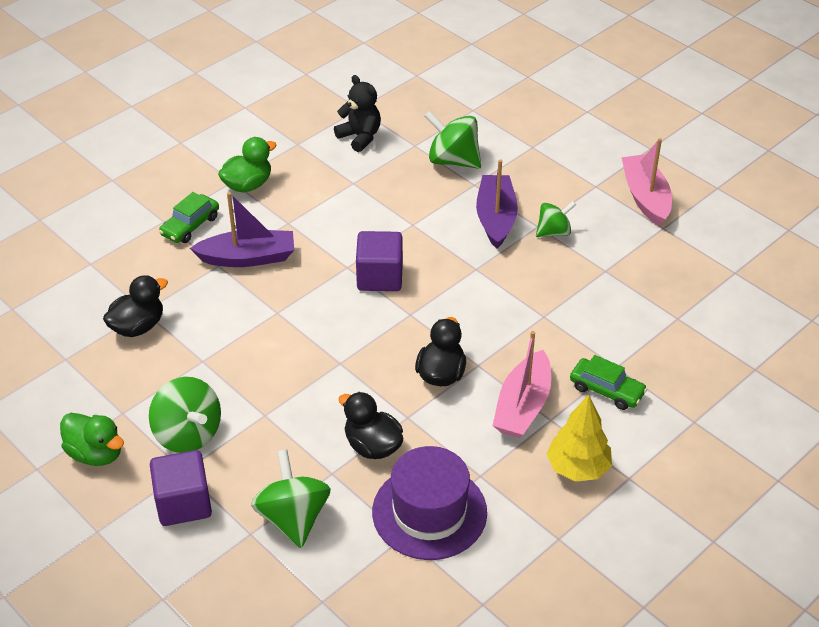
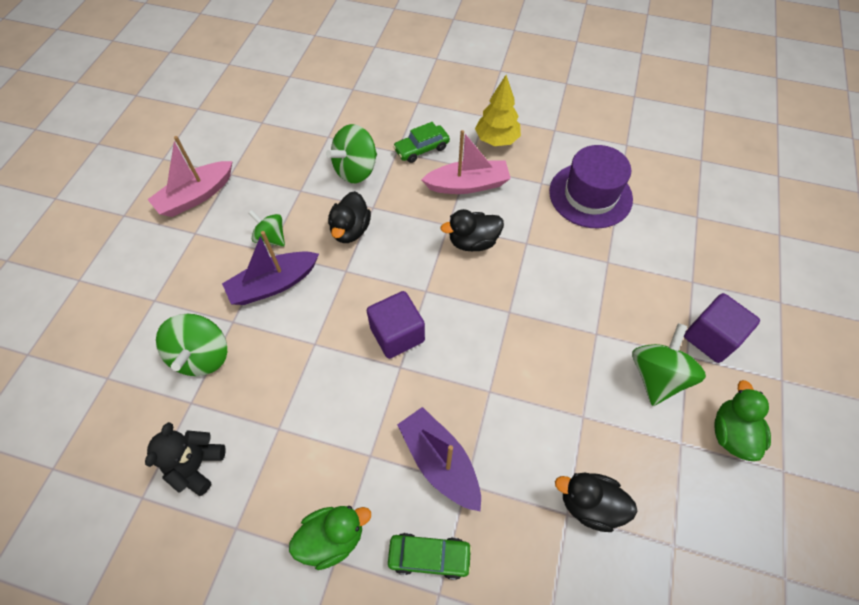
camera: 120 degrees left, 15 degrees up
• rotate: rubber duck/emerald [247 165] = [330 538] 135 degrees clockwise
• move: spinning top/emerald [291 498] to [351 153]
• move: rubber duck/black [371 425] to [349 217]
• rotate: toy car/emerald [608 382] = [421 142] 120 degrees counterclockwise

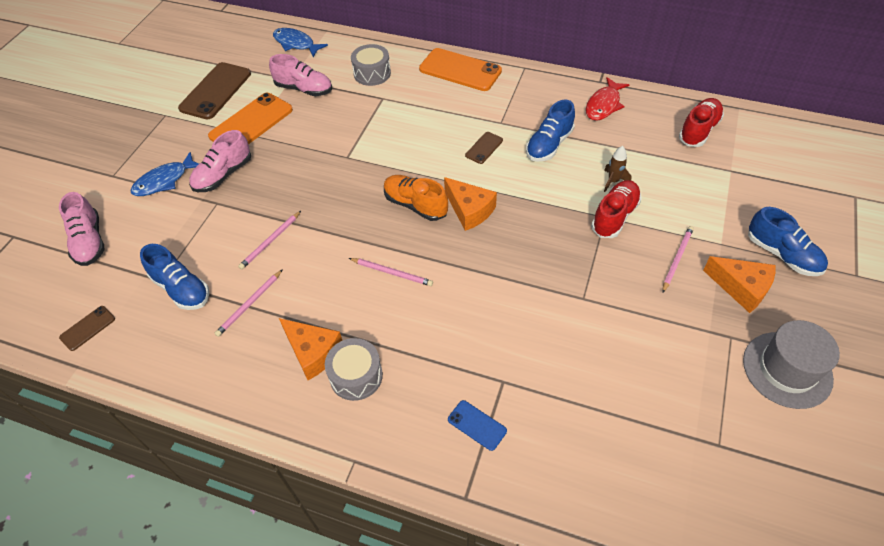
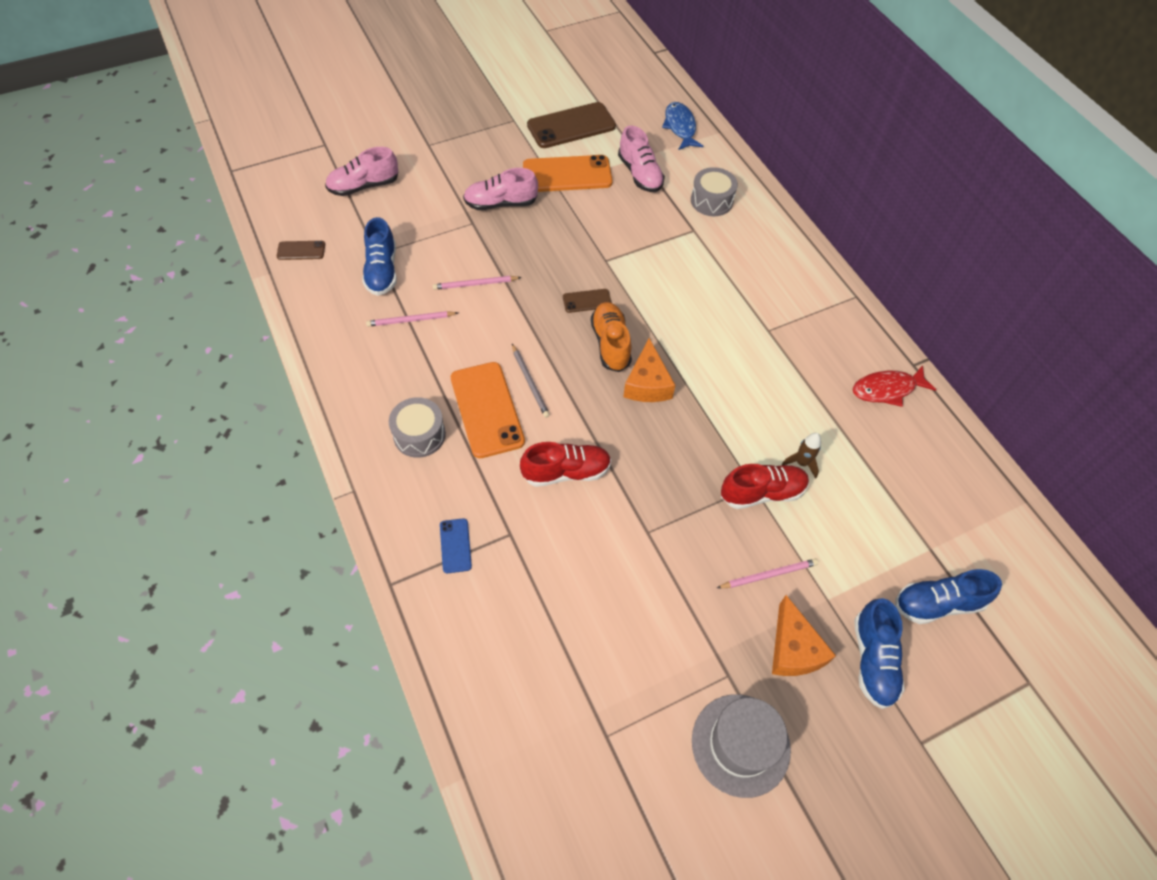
camera: 40 degrees right, 5 degrees up
• rotate: sneaker/rose-pink [81 229] = [361 171] 45 degrees clockwise
• move: mobile phone/orange-coloured [460 69] to [488 410]
• recolor: wooden pencil/rose-pink [391 272] to wooden pencil/gray [531 381]
• move: sneaker/crimson [701 122] to [565 464]
• move: mobile phone/dark brown [484 148] to [587 301]
• move: sneaker/royal blue [550 131] to [948 596]
• delete: fish figure/royal blue [164 174]
• delete: cheese wedge/orange-coloured [310 349]

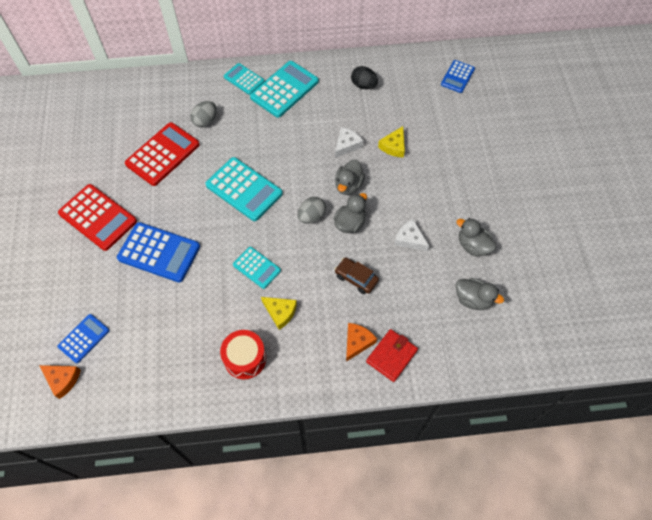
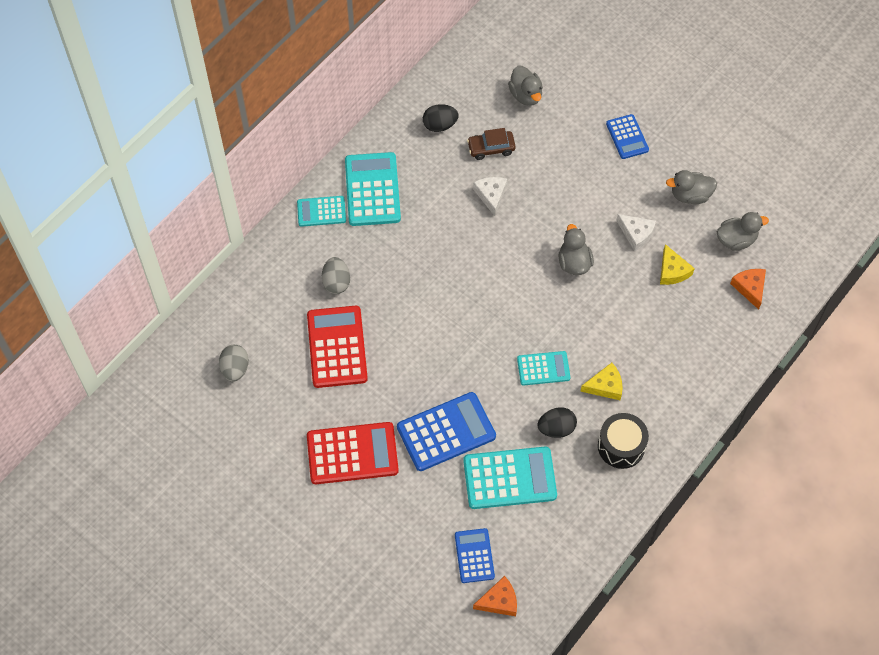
camera: 45 degrees left, 0 degrees up
• move: egg shape/gray [311 210] to [234 363]
• move: adding machine/turquoise [244 189] to [510 478]
• move: toy car/dark brown [357 276] to [491 144]
• move: rubber duck/gray [350 177] to [525 86]
• insert: egg shape/black [557 422]
• recolor: toy drum/crimson [243 354] to toy drum/black [623 441]
• move: adding machine/royal blue [458 76] to [627 136]
• rotate: cheese wedge/pure white [411 235] = [636 232] 135 degrees counterclockwise
• move: cheese wedge/golden [391 142] to [677 264]
• move: cheese wedge/orange-coloured [361 342] to [748 289]
• delete: billfold/crimson [392 355]

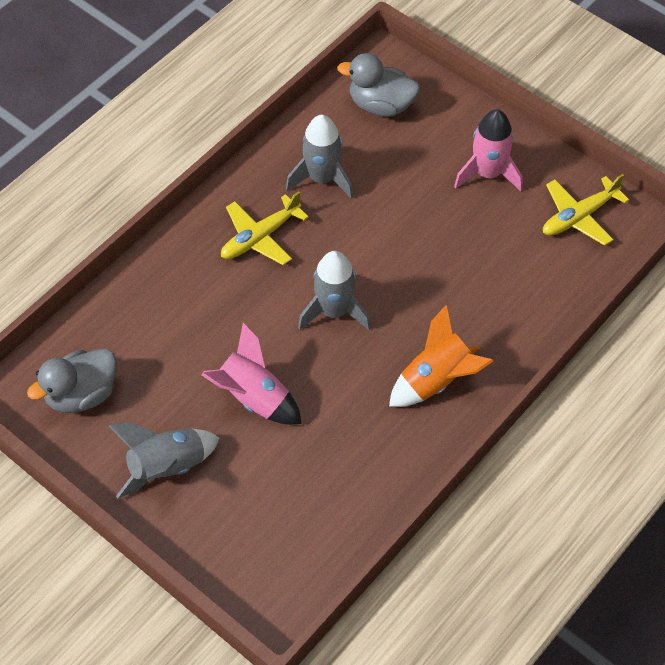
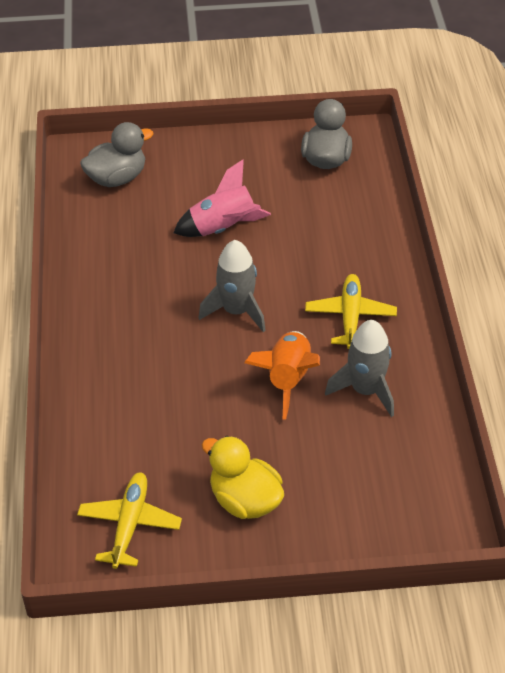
camera: 135 degrees right, 10 degrees down
• move: rubber duck/gray [378 85] to [116 154]
• replace: toy rocket/rose-pink [488 150] to rubber duck/golden [242 477]
• move: toy rocket/orange-coloured [441 356] to [282 375]
• delete: toy rocket/gray [164 460]

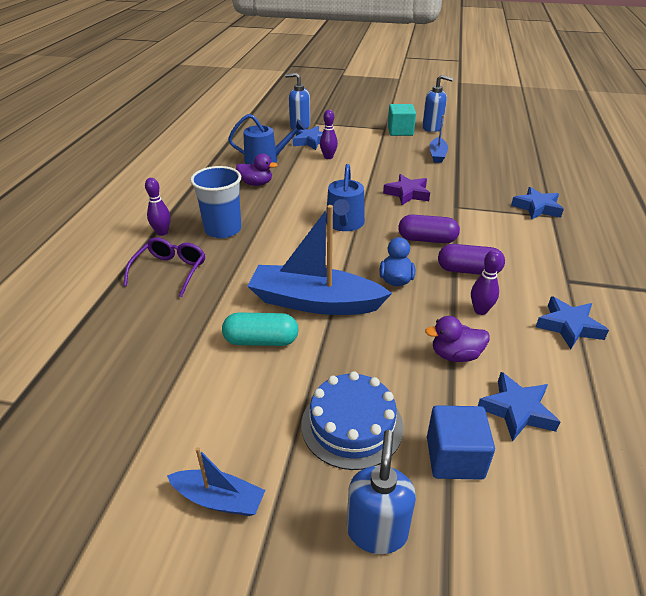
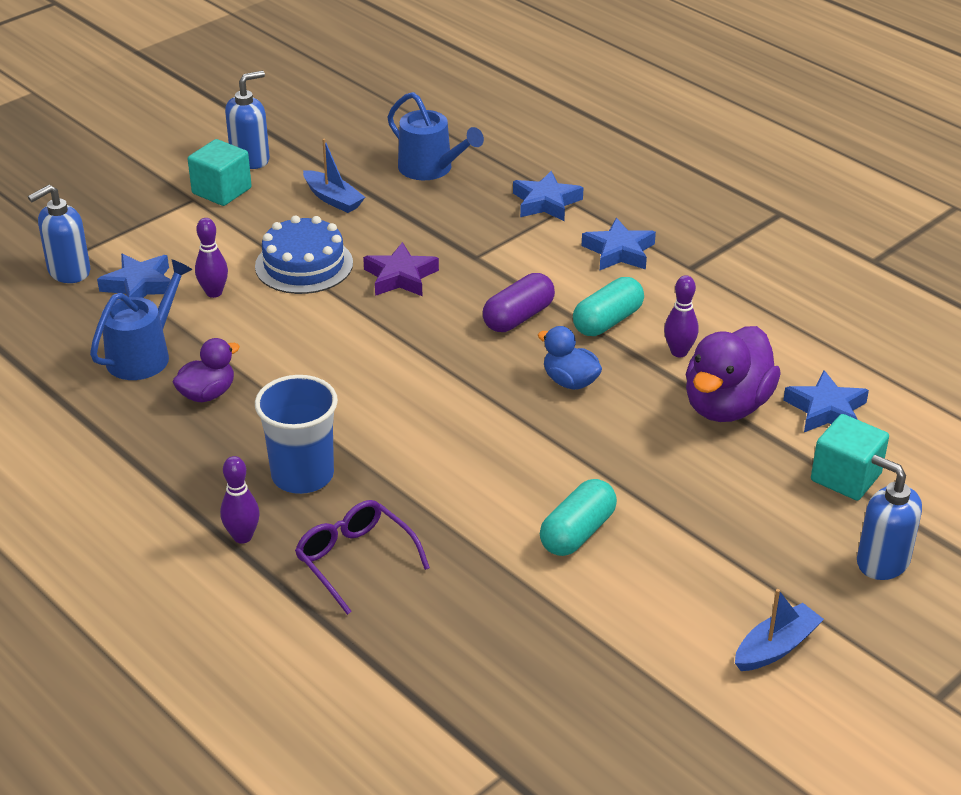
camera: 55 degrees left, 0 degrees up
• move: layer cake/royal blue [352 420] to [304 254]
• move: watering can/royal blue [345 197] to [435 136]
• recolor: capsule/violet [471 259] to capsule/turquoise [608 306]
• move: five-pointed star/royal blue [572 322] to [619 244]
• resize: rubber duck/violet [457 339] = [733 374] x1.75
• recolor: cube/royal blue [461 442] to cube/turquoise [850 457]
• delete: boat/royal blue [320 260]

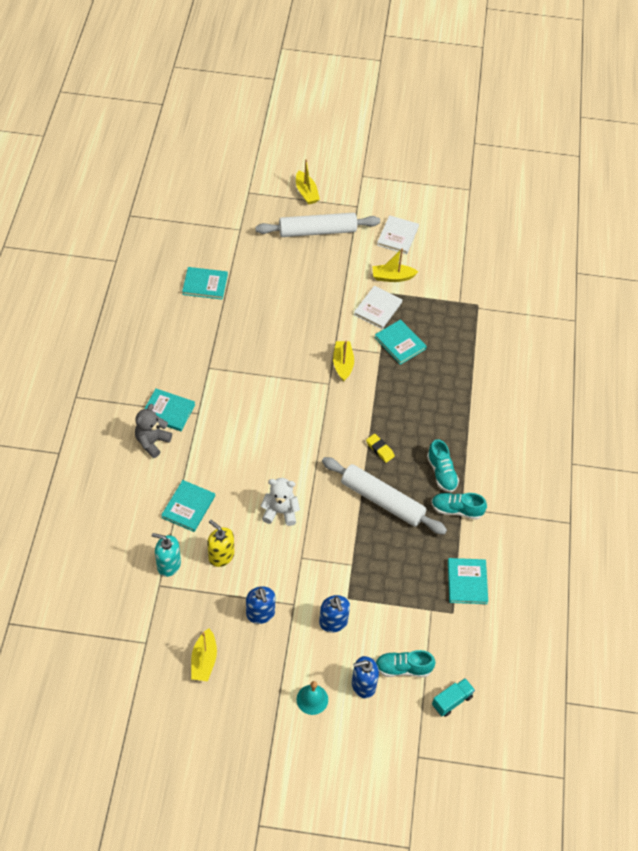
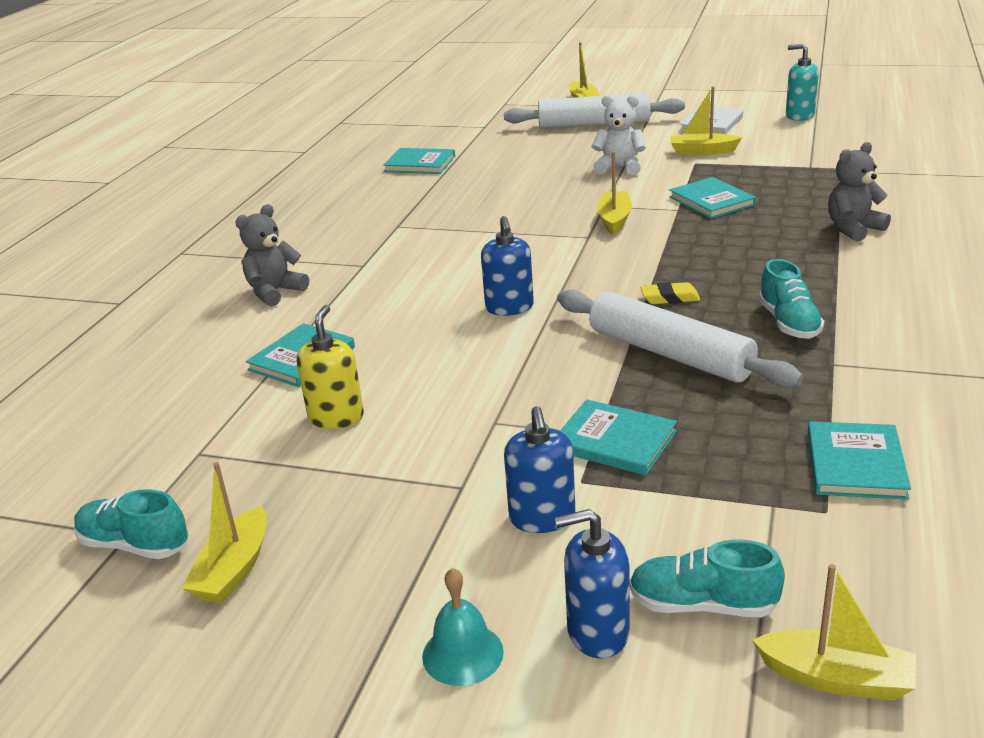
camera: 15 degrees right, 25 degrees down
• move: sneaker/turquoise [459 506] to [131 524]
• rotate: soap dispenser/golden [220 543] = [330 367] 45 degrees clockwise
• move: soap dispenser/royal blue [260 605] to [507 266]
• move: book/turquoise [169 410] to [618 437]
• move: teddy bear/pure white [280 502] to [618 135]
• rotate: eraser/golden [380 448] = [670 293] 60 degrees counterclockwise
• replace: lorry/turquoise [453 697] to boat/golden [834 632]
• move: soap dispenser/turquoise [166 555] to [802 82]
• insert: teddy bear/gray [859 192]
• delete: book/pure white [378 307]

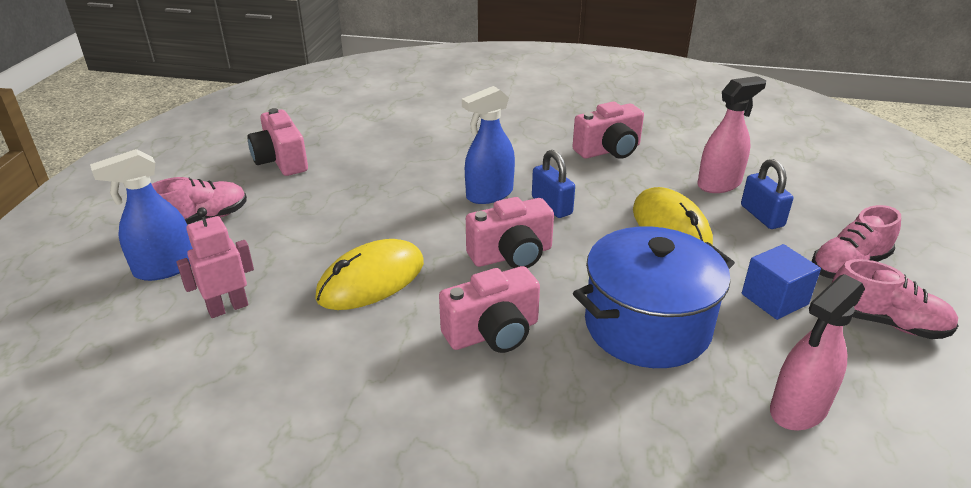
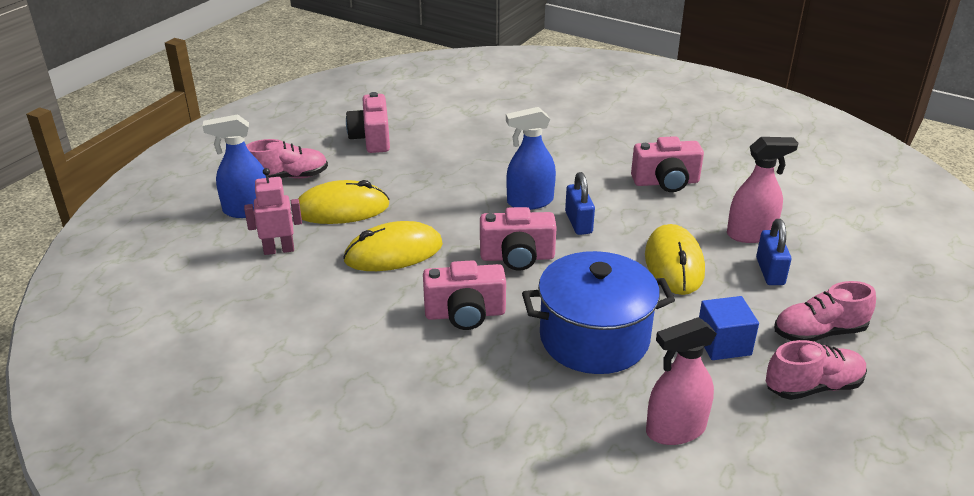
camera: 20 degrees right, 0 degrees up
• insert: PC mouse/golden [343 202]
• rotate: sneaker/rose-pink [895 299] = [816 370] 60 degrees counterclockwise

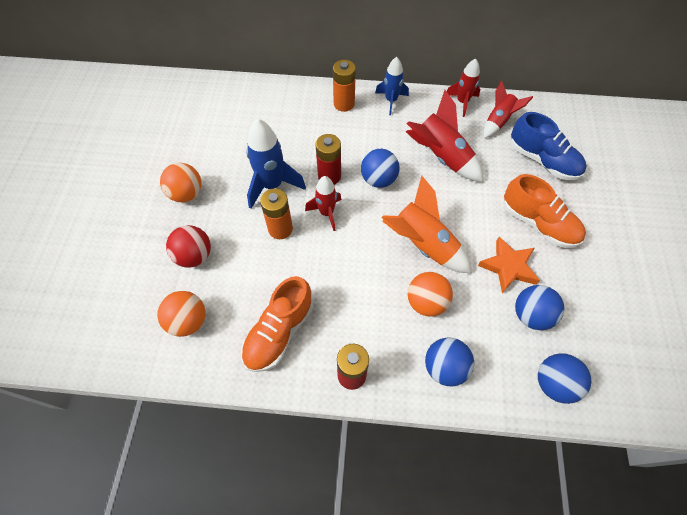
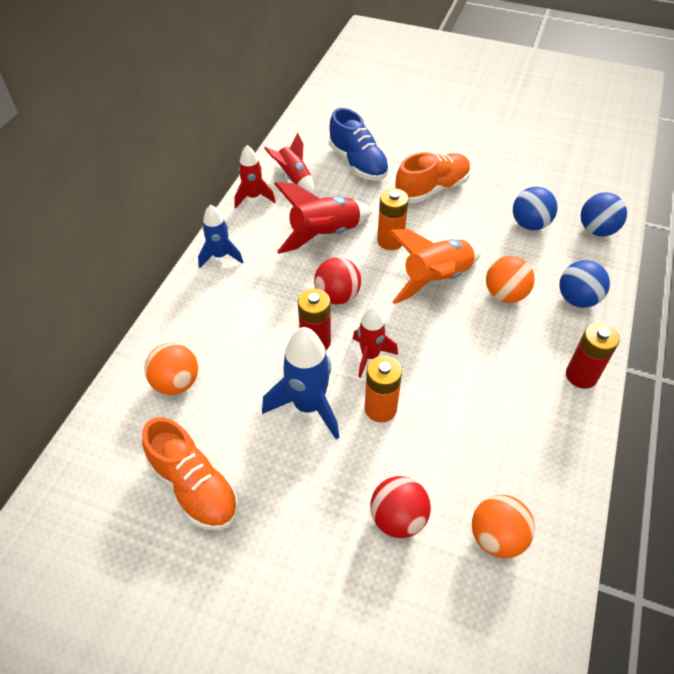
camera: 75 degrees left, 10 degrees down
• move: sneaker/orange-coloured [277 324] to [190 473]
• move: sphere/orange-coloured [181 182] to [171 369]
• recolor: sphere/royal blue [380 168] to sphere/crimson [337 281]
• rotate: sneaker/royal blue [548 146] = [359 144] 90 degrees clockwise
• move: power cell/orange-coloured [344 86] to [393 219]
• delete: five-pointed star/orange-coloured [509 265]

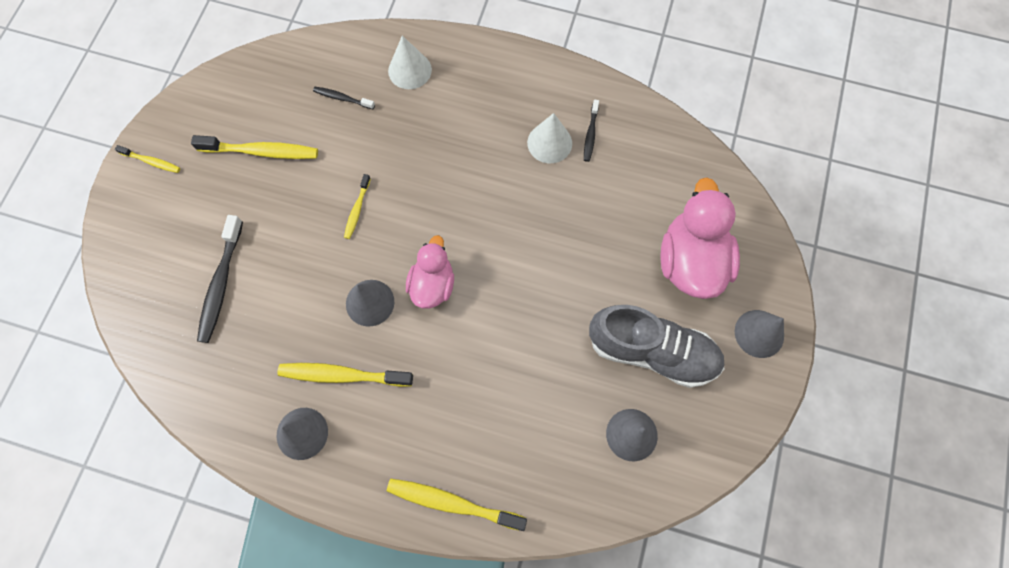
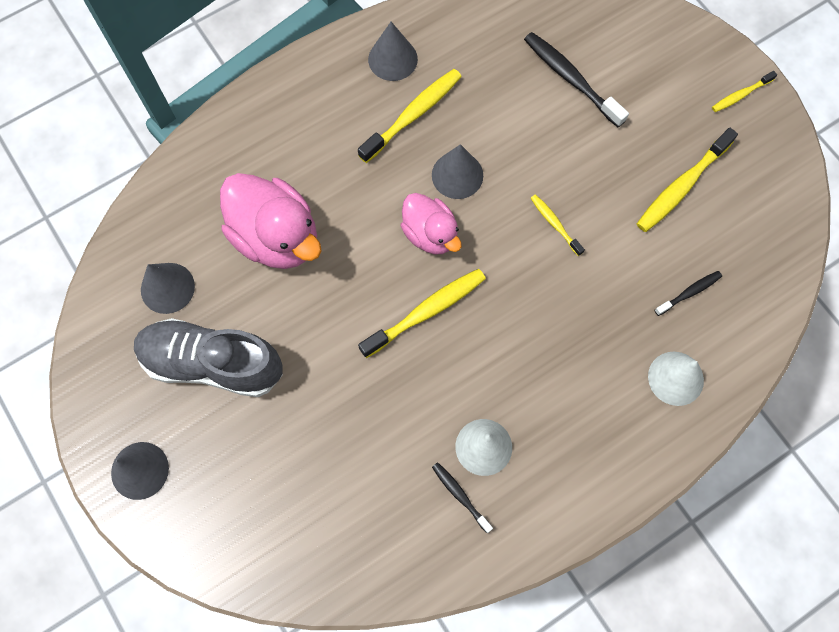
camera: 130 degrees right, 0 degrees up
• rotate: sneaker/gray [656 346] = [208 357] 45 degrees clockwise
• move: rubber duck/rose-pink [700 238] to [270 221]
• move: tooth brush/golden [457 505] to [422 313]

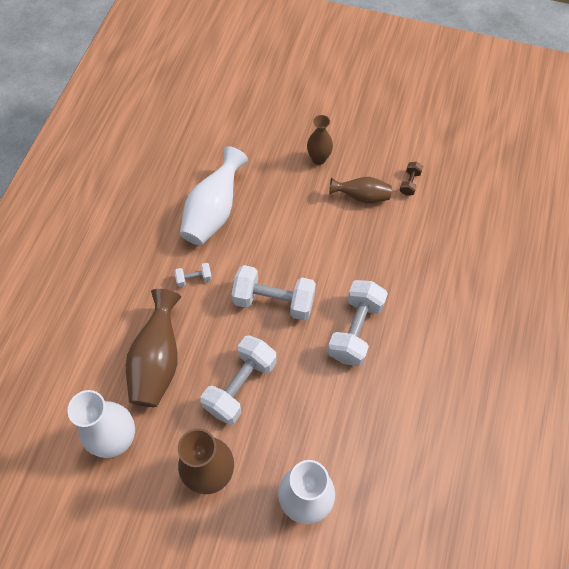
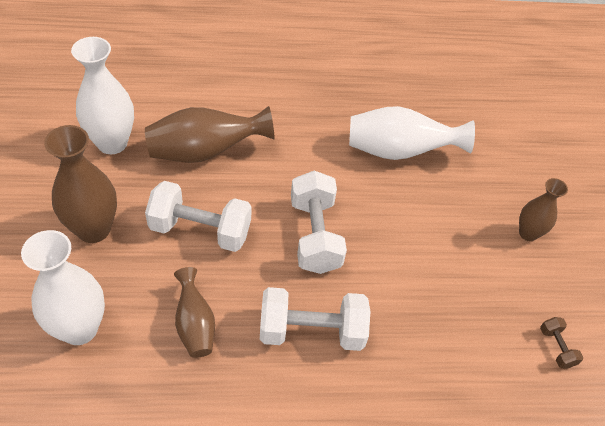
camera: 65 degrees right, 10 degrees down
• move: tall vase/dark brown [360 190] to [194 312]
• rotate: hand weight/dark brown [411 179] = [562 343] 75 degrees clockwise
• delete: hand weight/pure white [193 275]

